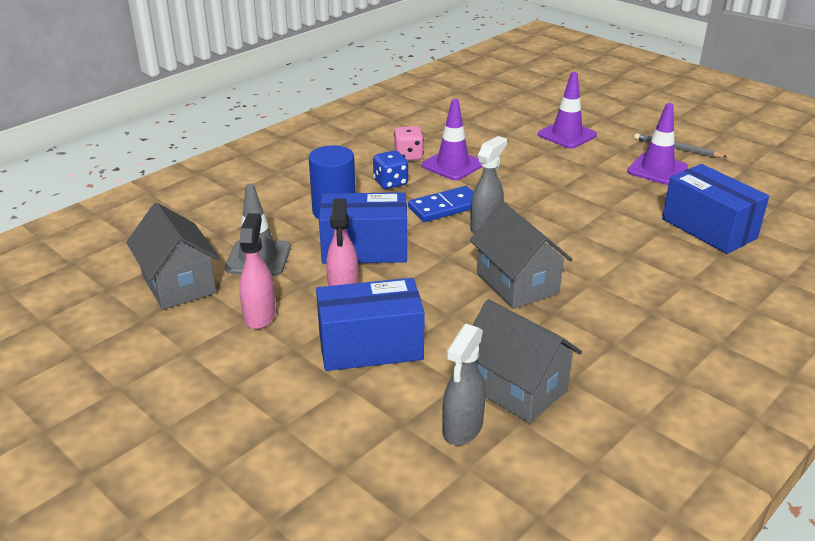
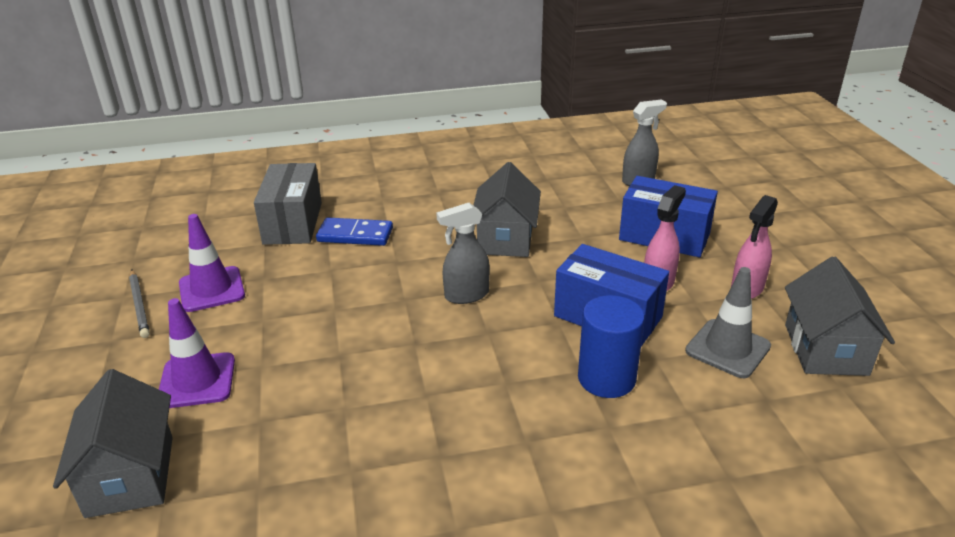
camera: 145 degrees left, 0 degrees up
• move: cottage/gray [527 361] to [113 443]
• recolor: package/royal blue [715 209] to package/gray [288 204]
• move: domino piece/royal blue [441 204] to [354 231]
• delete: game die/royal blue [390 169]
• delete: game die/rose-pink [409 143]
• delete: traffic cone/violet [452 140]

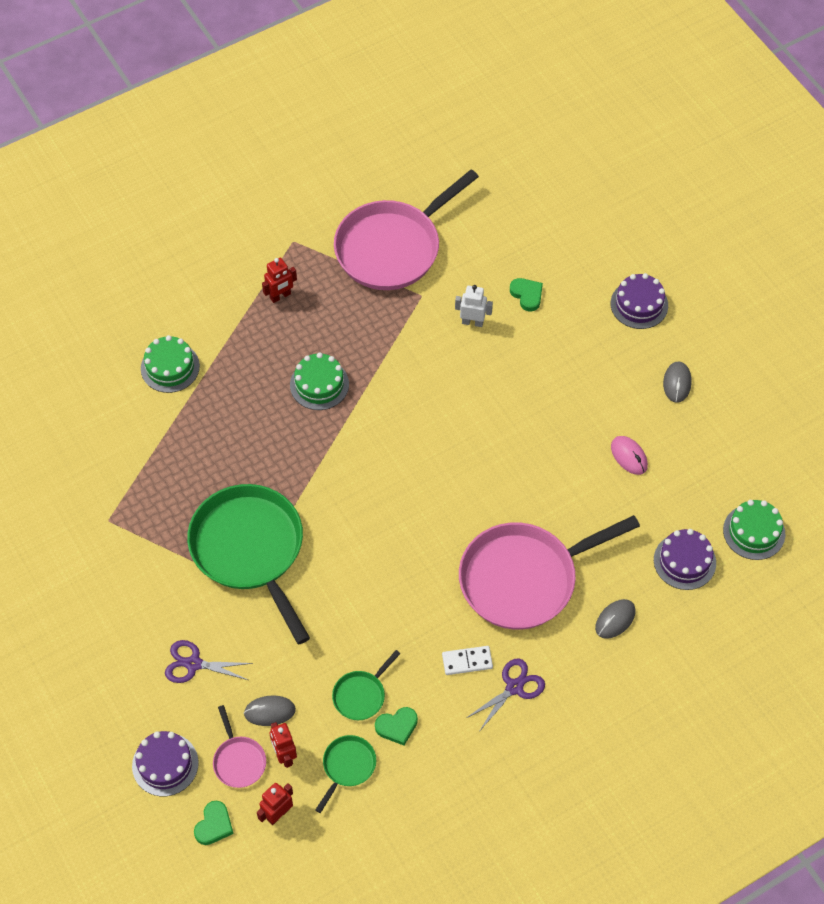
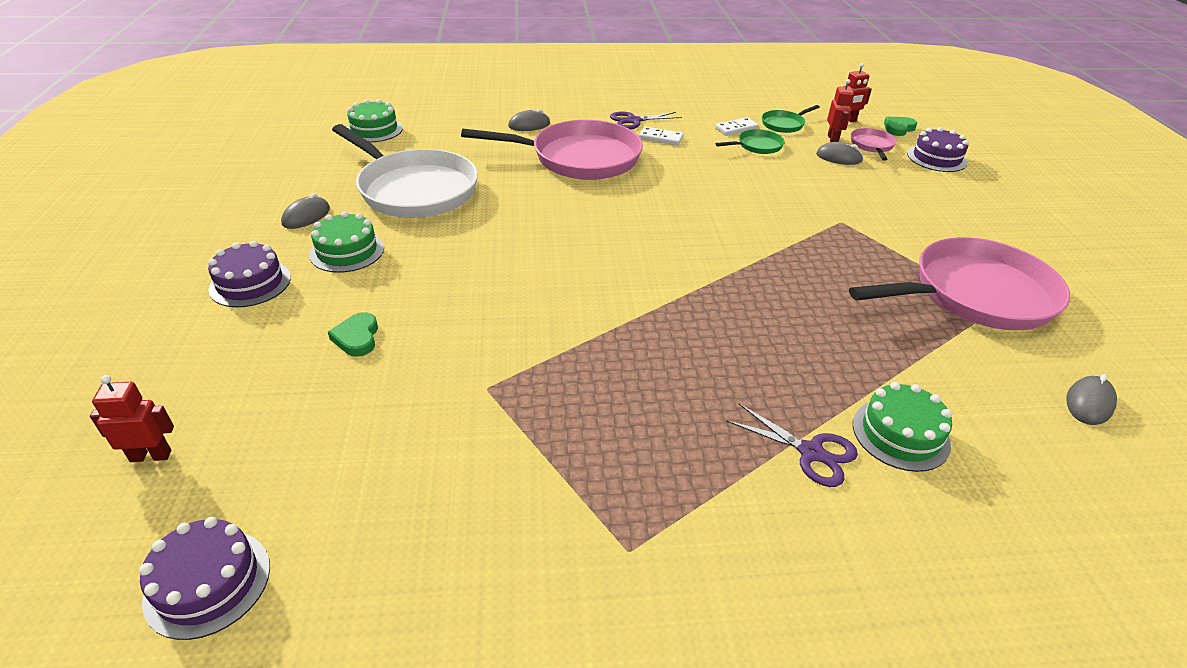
camera: 155 degrees left, 20 degrees down
• move: robot/crimson [279 280] to [132 418]
• move: layer cake/violet [685 559] to [204 578]
• move: layer cake/emerald [319 381] to [346 242]
• replace: PC mouse/rose-pink [629 455] to skillet/pure white [405 171]
• replace: heart shape/emerald [396 726] to domino piece/pure white [737 126]
• move: pair of scissors/violet [209 661] to [792 445]
• move: skillet/rose-pink [406 229] to [959 283]
• insert: PC mouse/gray [1091 399]
• delete: skillet/emerald [248 564]
• delete: robot/pure white [474 306]

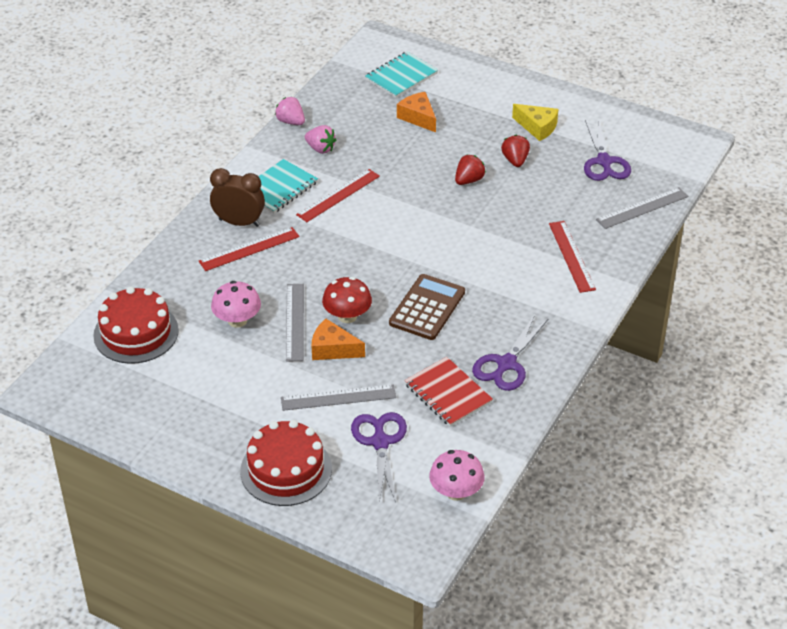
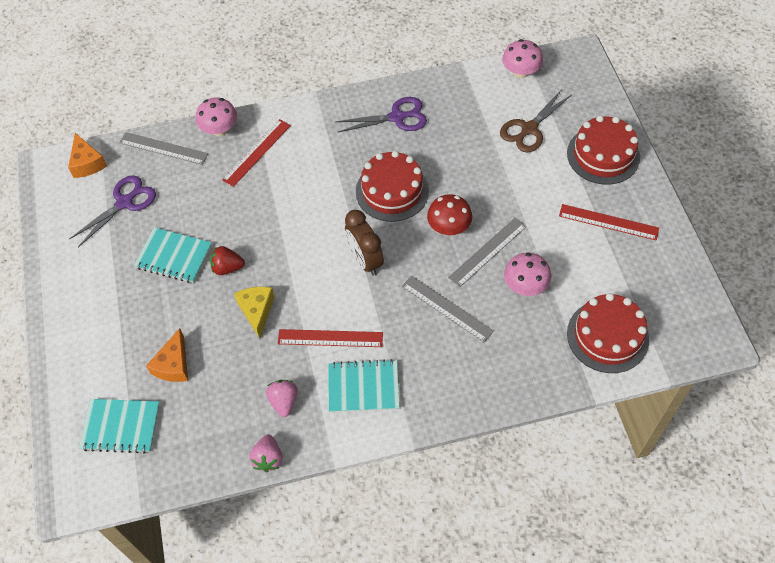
camera: 130 degrees left, 15 degrees up
• move: cheese wedge/orange-coloured [338 339] to [87 155]
• replace: toy strawberry/crimson [515 151] to exercise book/turquoise [173 255]
• insert: toadstool/rose-pink [216 116]
• move: cheese wedge/golden [535 122] to [254 312]
• move: clock/dark brown [237 197] to [364 243]
• replace: adding machine/dark brown [427 307] to layer cake/crimson [392 186]
• move: measuring stick/gray [338 397] to [448 309]
• recolor: pair of scissors/violet [379 457] to pair of scissors/dark brown [535 121]
• move: measuring stick/crimson [249 249] to [609 222]
• delete: exercise book/crimson [448 392]

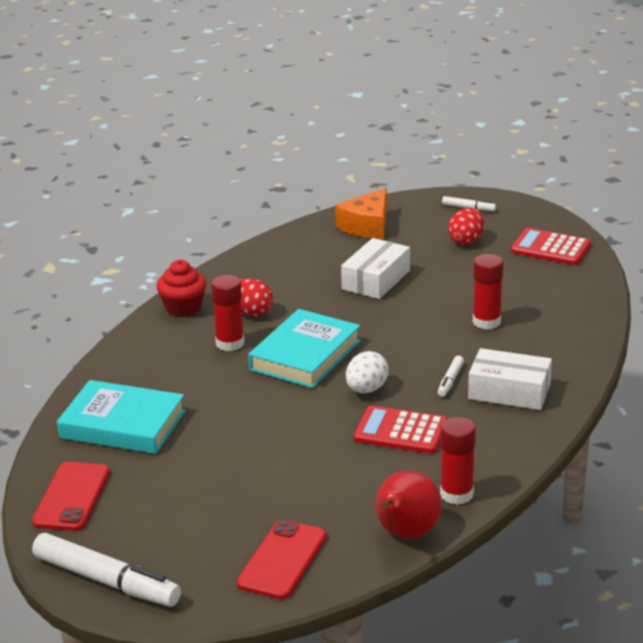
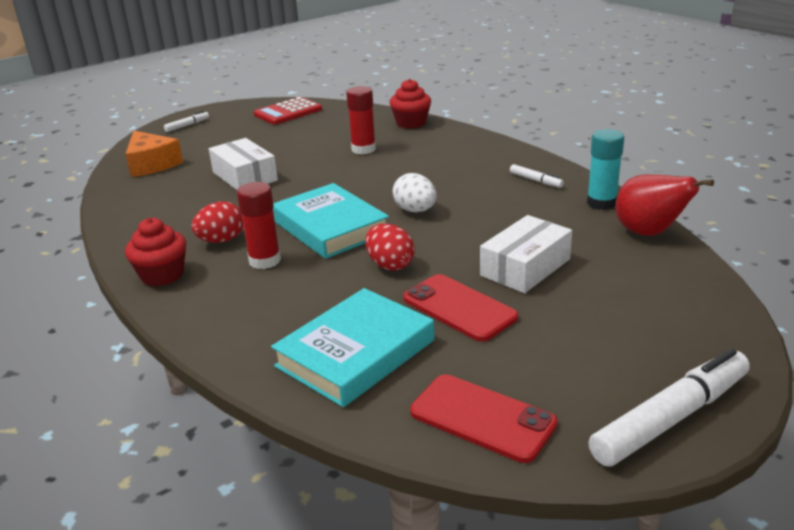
camera: 65 degrees left, 0 degrees up
• move: egg shape/crimson [466 226] to [390 247]
• insert: muffin/crimson [410 104]
• move: mobile phone/crimson [281 559] to [460 308]
• move: package/pure white [510 379] to [526 254]
• move: marker/pure white [451 376] to [537 176]
• recolor: glue stick/crimson [458 461] to glue stick/turquoise [605 169]
• delete: adding machine/crimson [400 429]

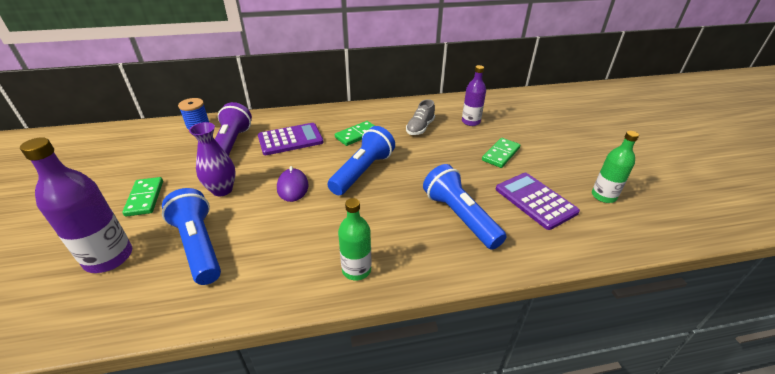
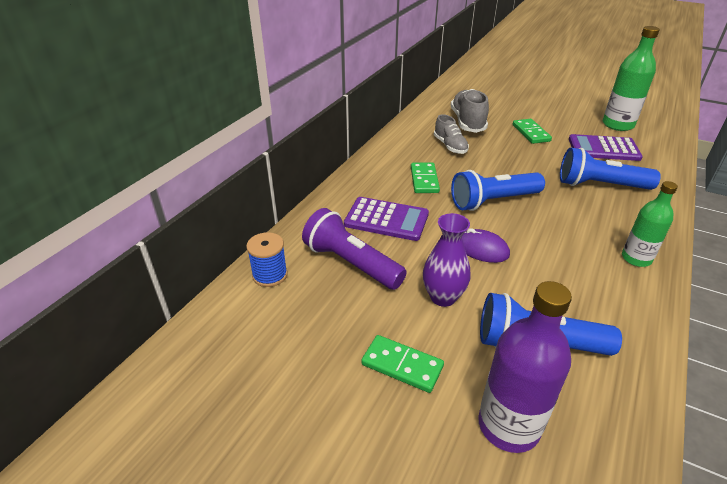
camera: 50 degrees left, 0 degrees up
• rotate: adding machine/violet [291 139] = [386 219] 90 degrees clockwise
• replace: flask/violet [474 95] to sneaker/gray [470 111]
• rotate: torch/royal blue [361 160] = [498 190] 90 degrees counterclockwise
• resize: flask/emerald [615 167] = [631 78] x1.54

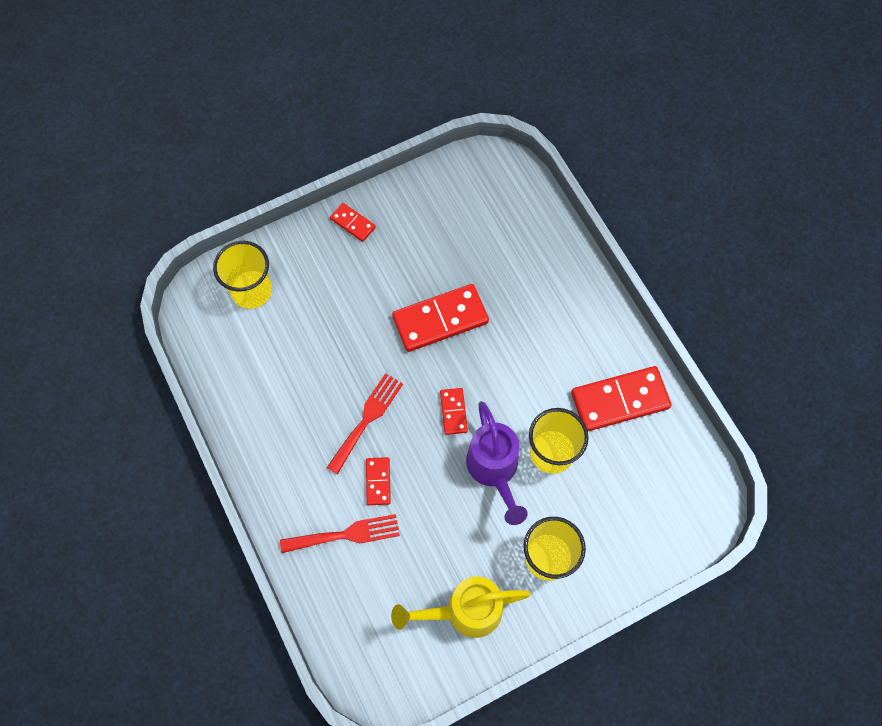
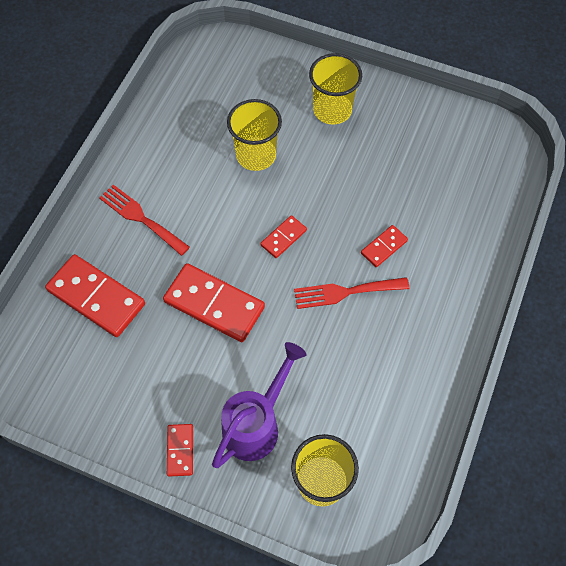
camera: 130 degrees left, 5 degrees down
• move: domino piece/crimson [621 398] to [95 295]
• move: dinner fork/crimson [340 533] to [144 220]
• move: watering can/violet [497 463] to [259 405]
• delete: watering can/golden [461 607]

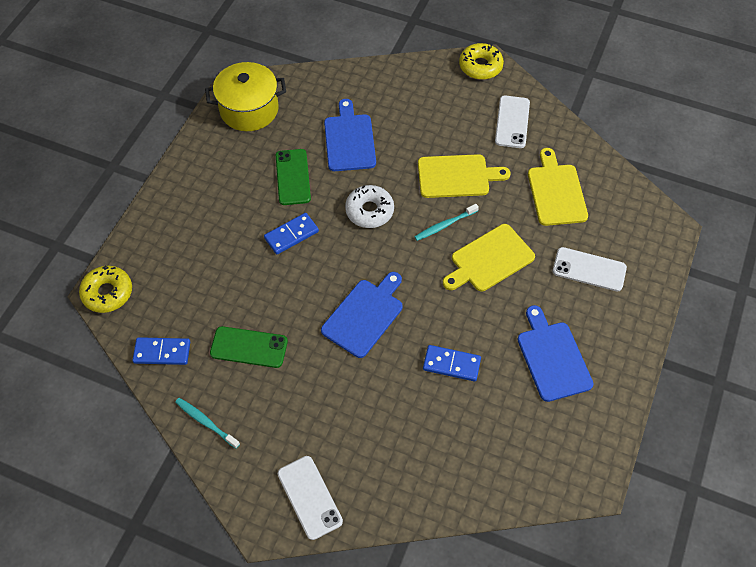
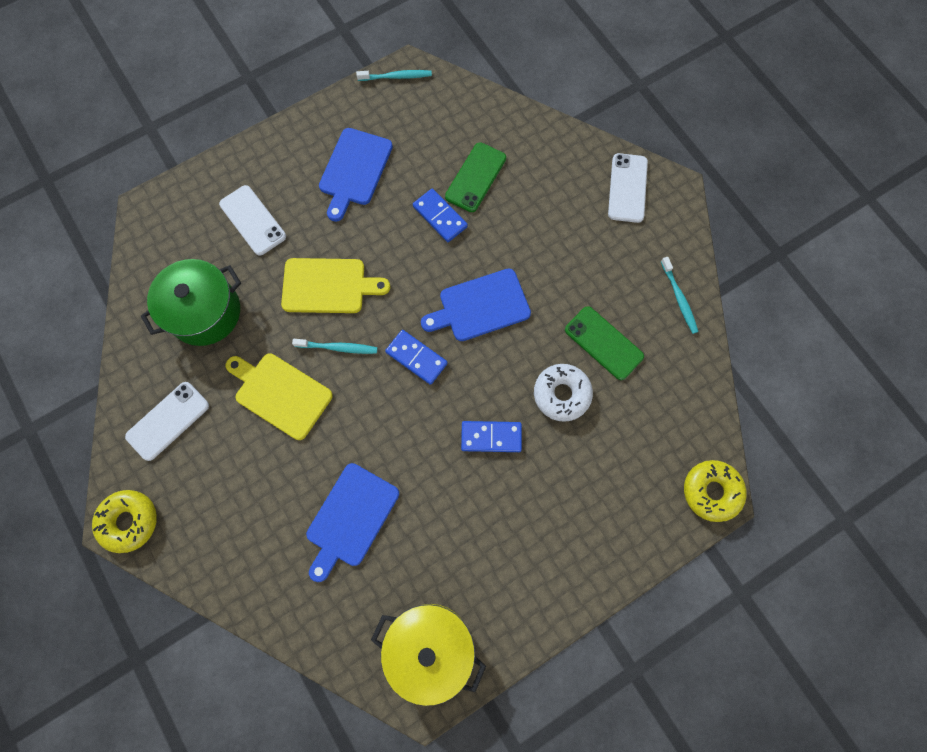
camera: 145 degrees left, 15 degrees up
• replace: chopping board/golden [558 187] to cooking pot/emerald [191 302]
• insert: tooth brush/turquoise [394 75]
• move: domino piece/royal blue [161 351] to [416 357]
• move: mobile phone/emerald [293 177] to [475 177]
• move: donut/pure white [369 206] to [563 393]

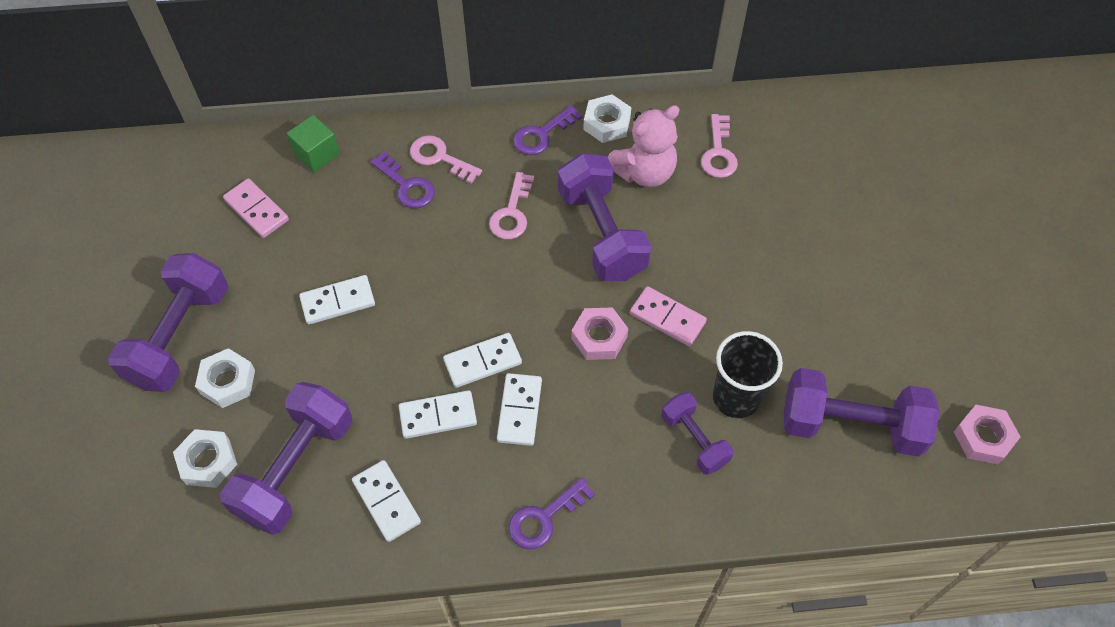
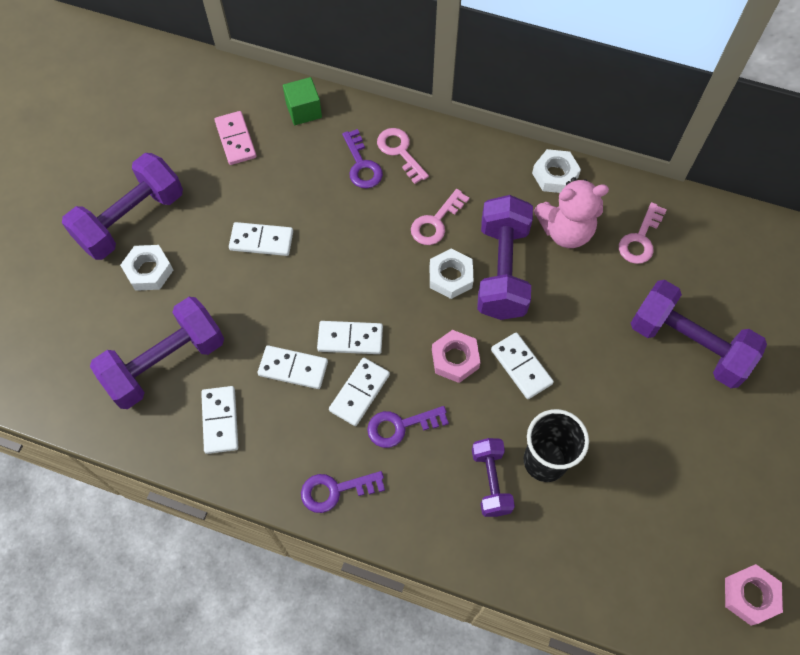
camera: 25 degrees right, 5 degrees up
• move: latchkey/violet [547 130] to [408 427]
• move: hex nut/pure white [205 458] to [451 273]
• recolor: domino piece/rose-pink [668 316] to domino piece/pure white [522 365]
• move: hand weight/violet [862 412] to [699 334]

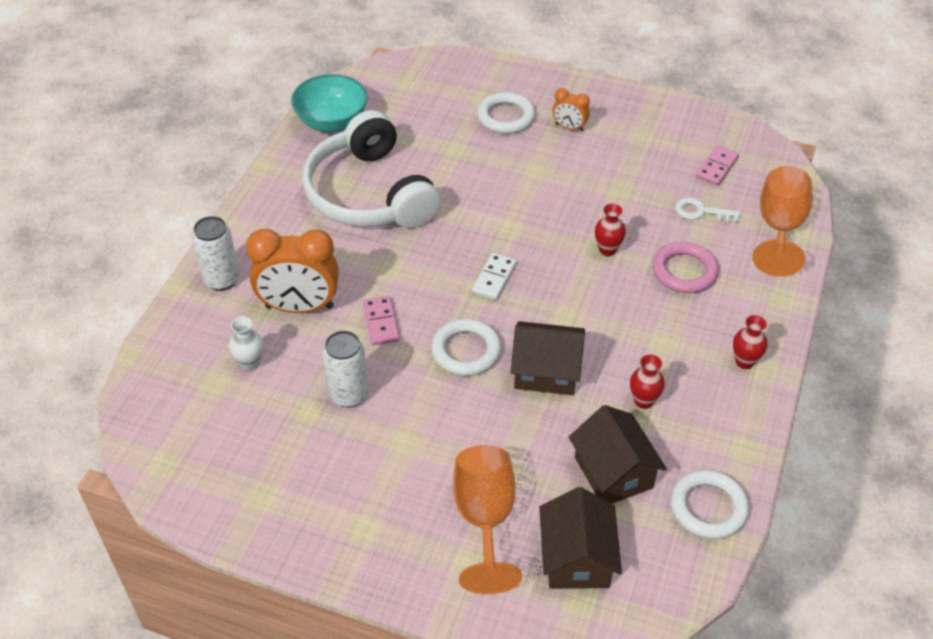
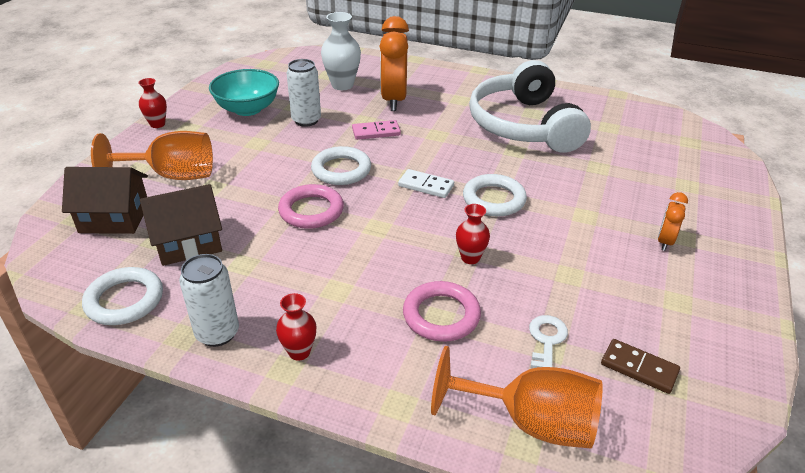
camera: 90 degrees right, 10 degrees down
• move: tall vase/crimson [647 381] to [152 103]
• move: soda can/pure white [215 253] to [209 300]
• move: bowl/turquoise [329 103] to [244 92]
• replace: cottage/dark brown [547 358] to torus/rose-pink [311 206]
• resize: tall vase/pure white [246 343] = [341 51] x1.66
• move: torus/pure white [506 113] to [495 195]
• rotate: headset/pure white [371 169] = [530 106] 75 degrees counterclockwise
• recolor: domino piece/rose-pink [717 165] to domino piece/dark brown [640 366]

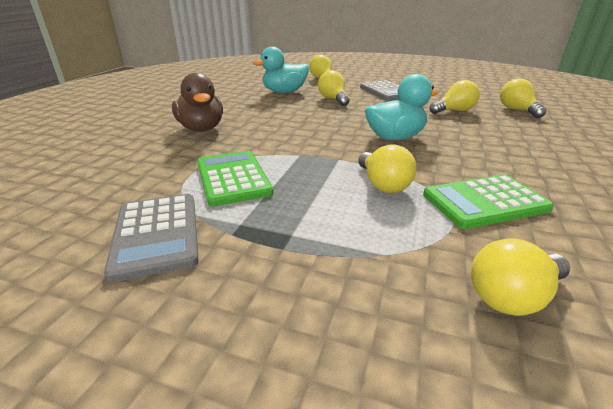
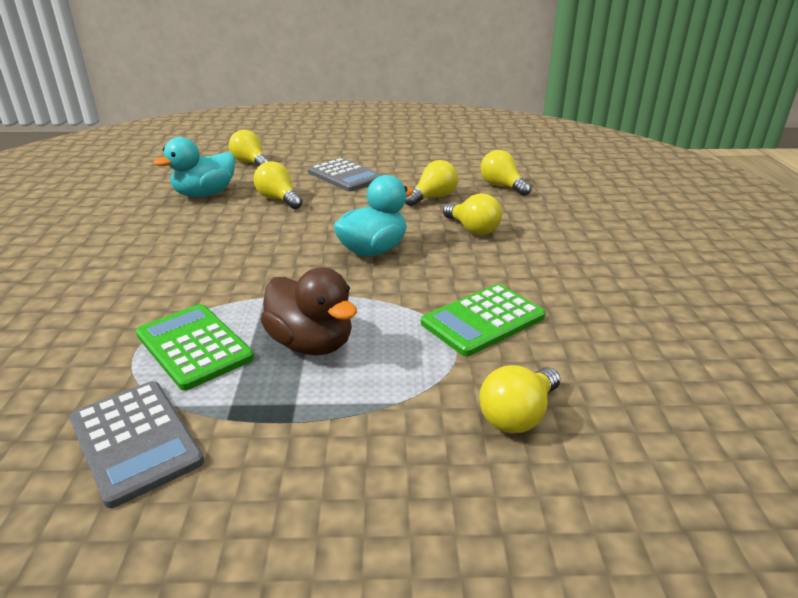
camera: 20 degrees left, 0 degrees up
• move: rubber duck/dark brown [197 102] to [309 311]
• move: bulb/golden [387 168] to [472 214]

